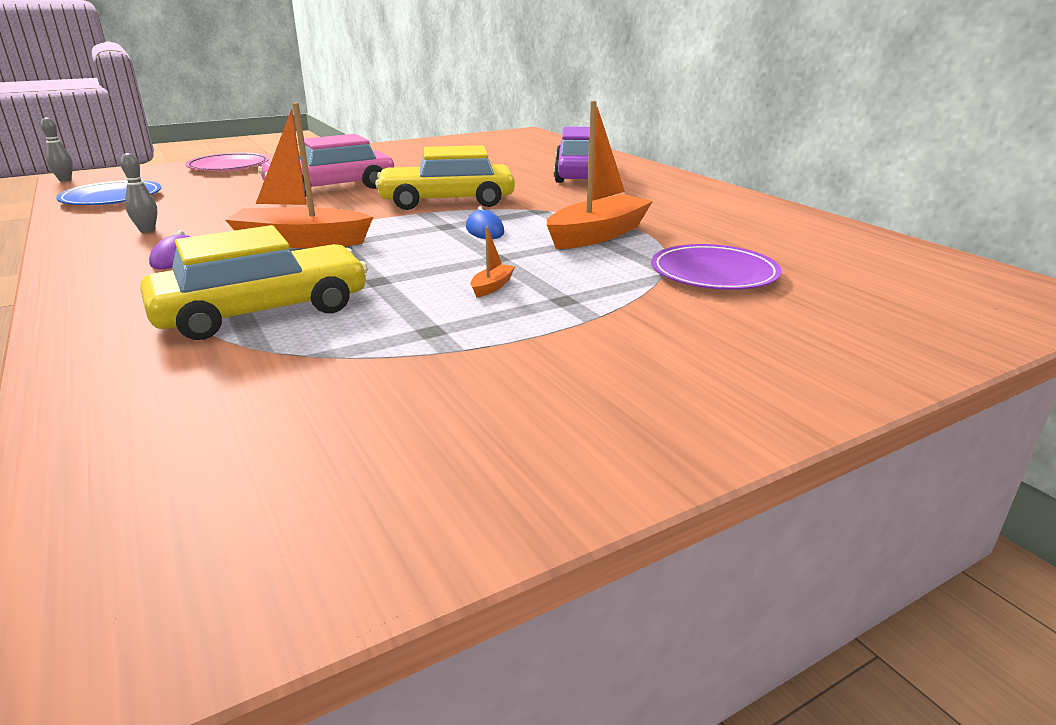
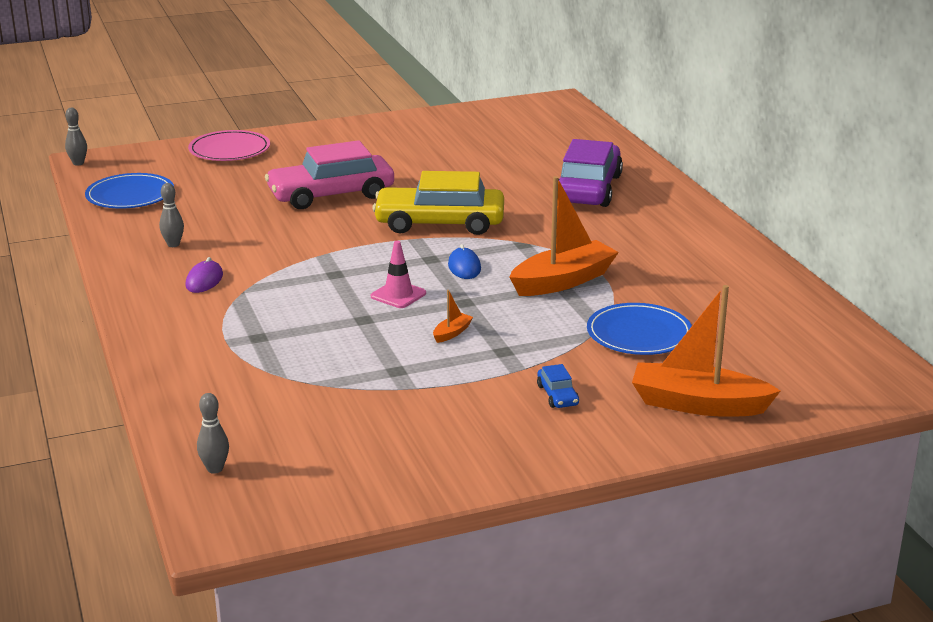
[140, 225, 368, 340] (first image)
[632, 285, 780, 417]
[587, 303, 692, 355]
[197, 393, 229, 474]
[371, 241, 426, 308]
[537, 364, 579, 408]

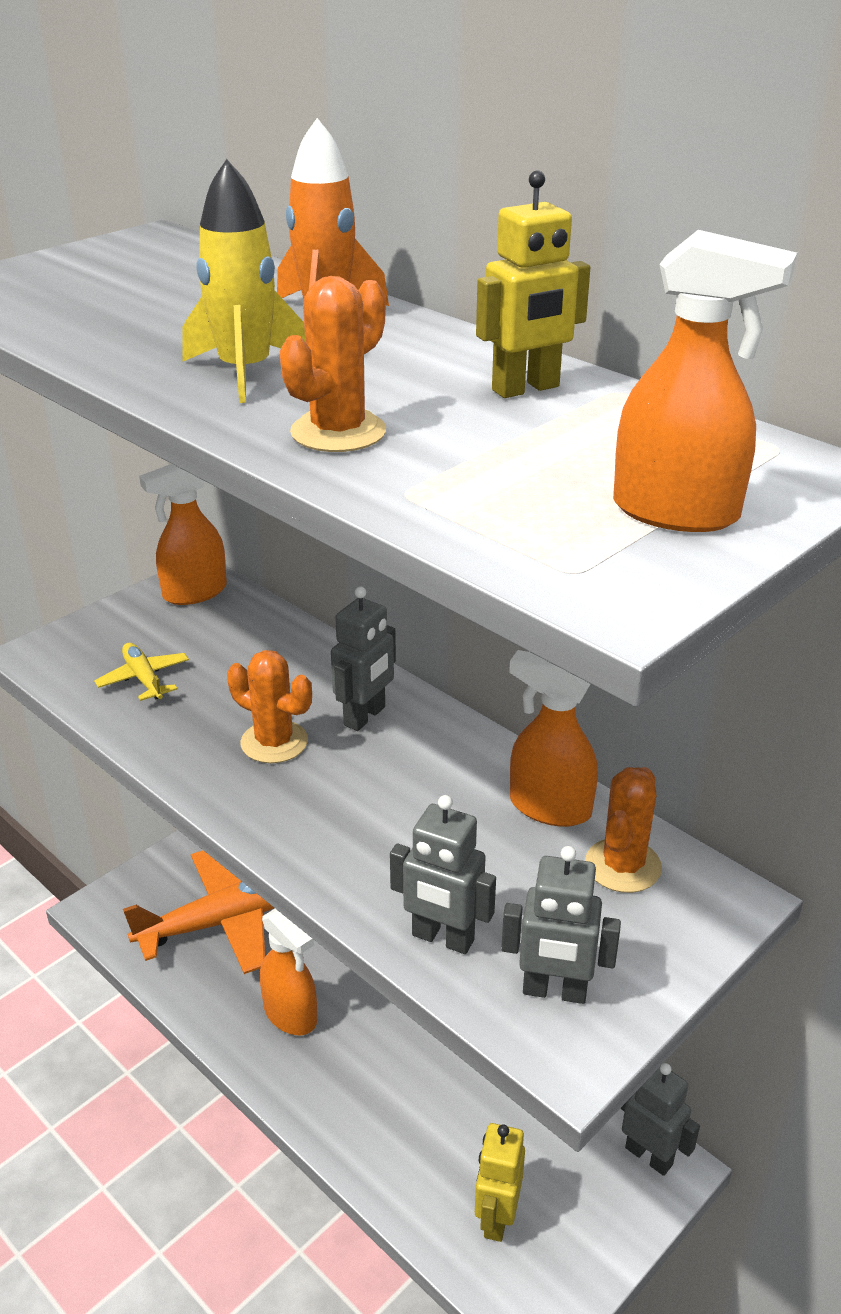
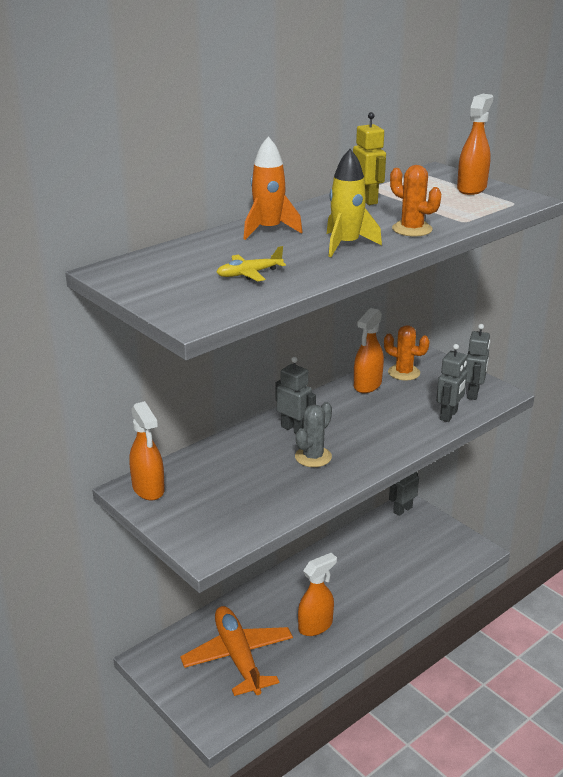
[216, 246, 286, 281]
[295, 402, 332, 467]
[475, 1123, 525, 1242] (first image)

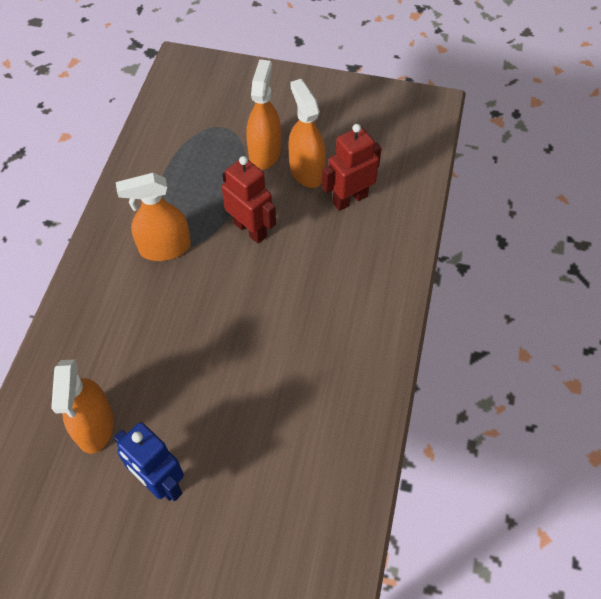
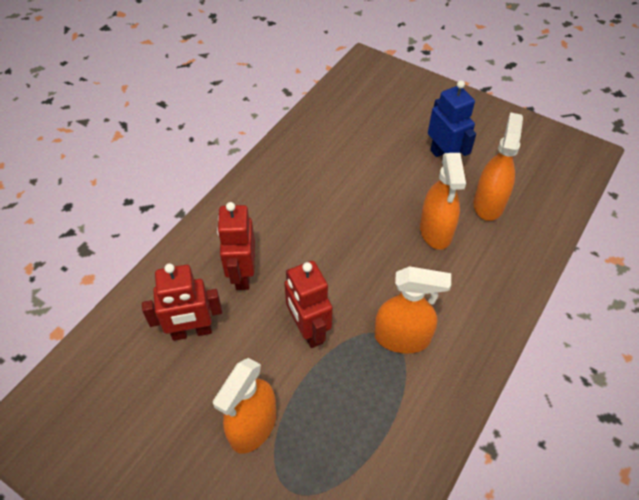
[420, 153, 466, 250]
[217, 202, 255, 290]

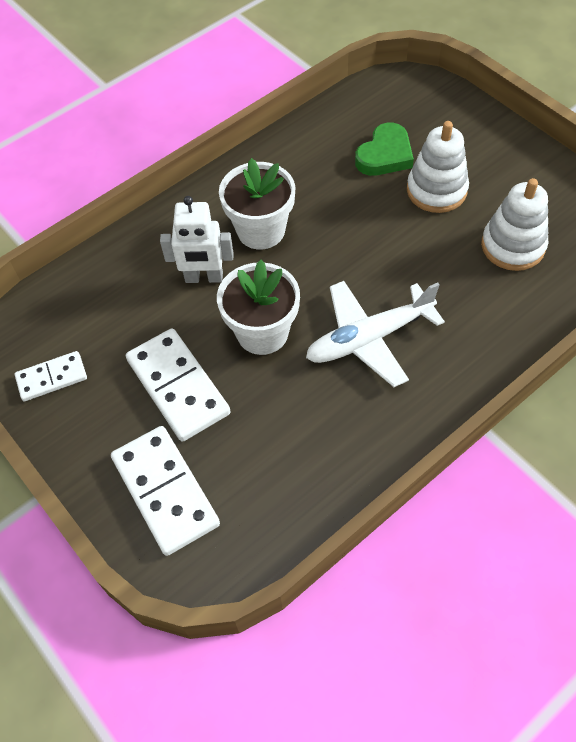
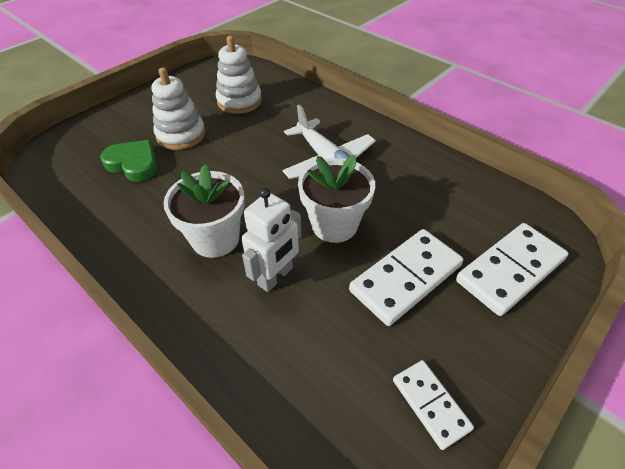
[242, 188, 301, 292]

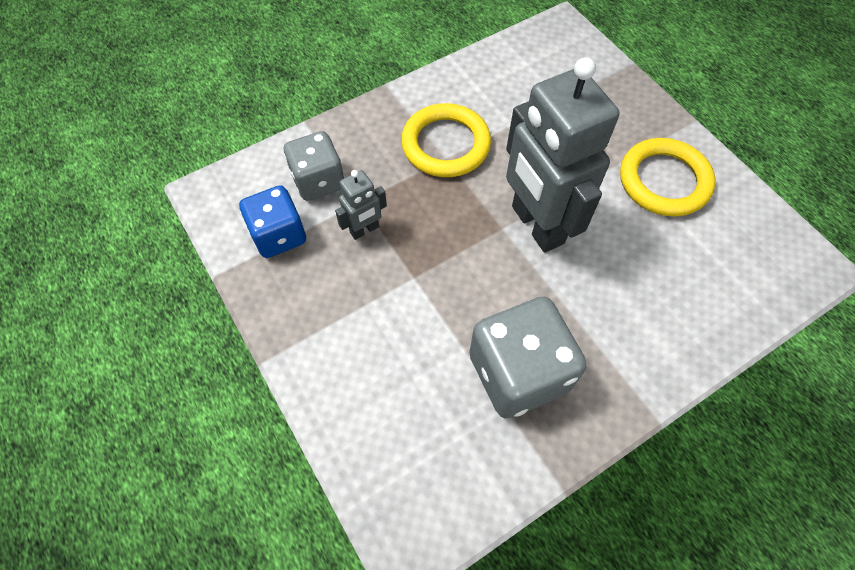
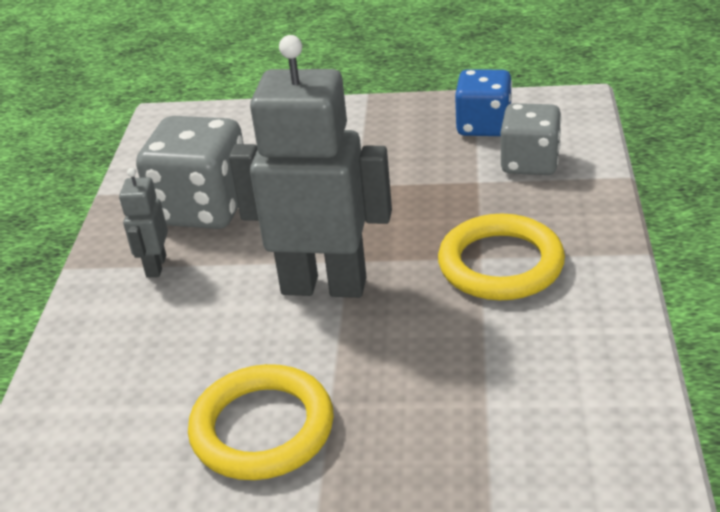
[119, 168, 168, 277]

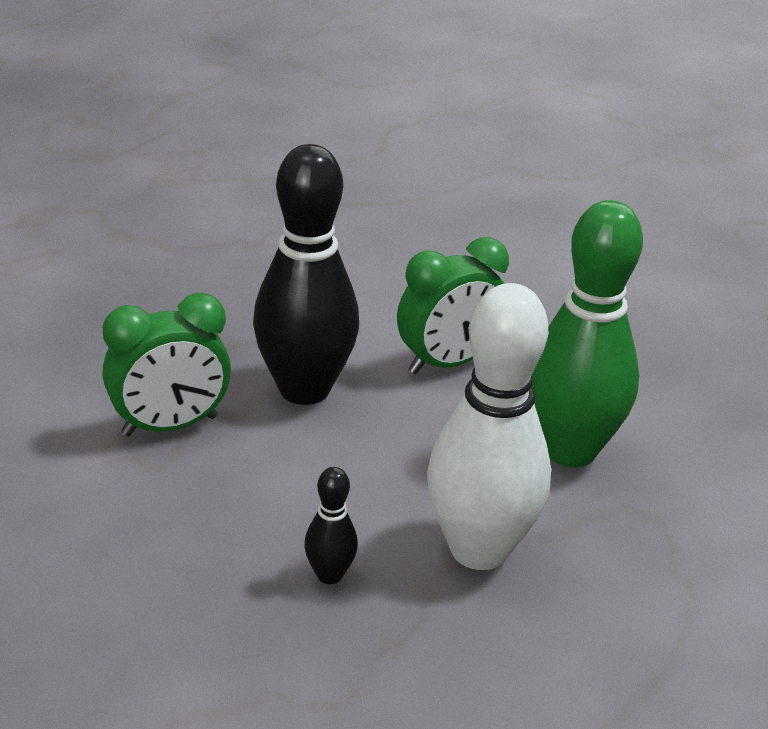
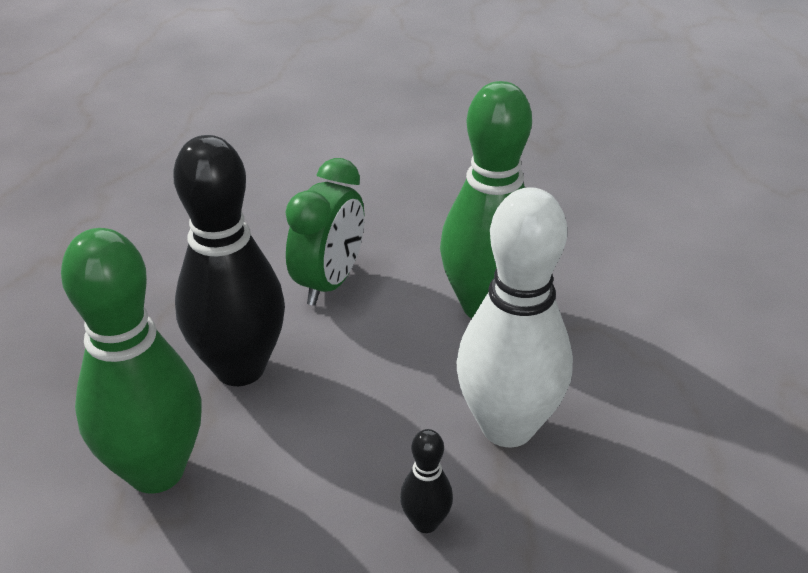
[61, 228, 202, 494]

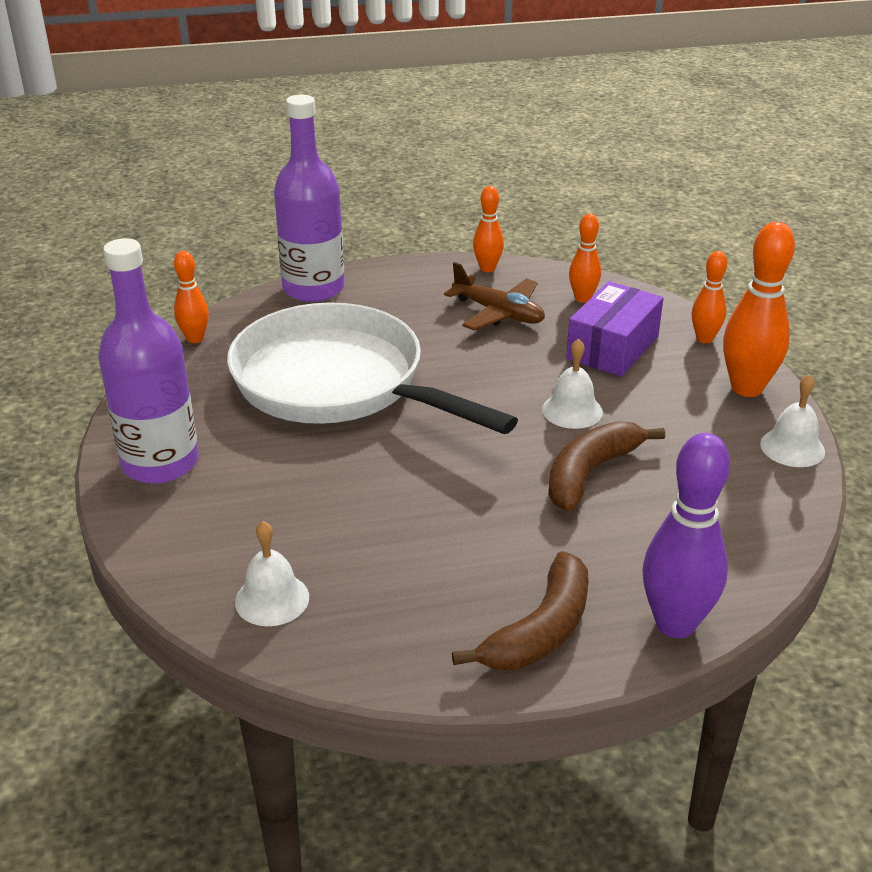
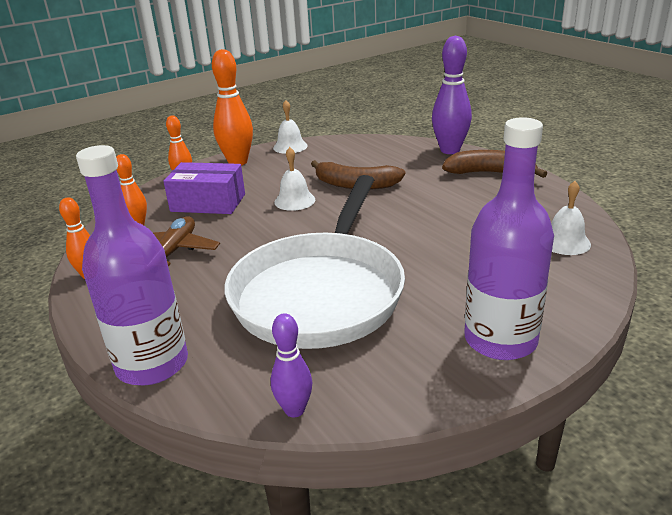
[271, 313, 313, 417]

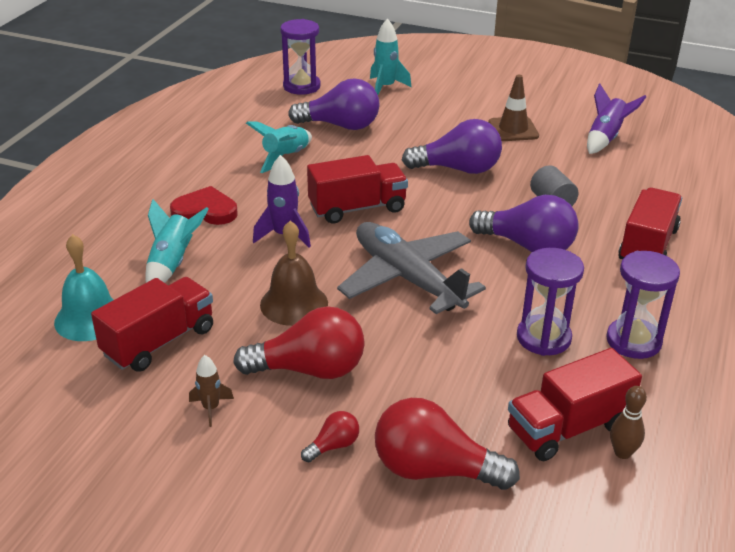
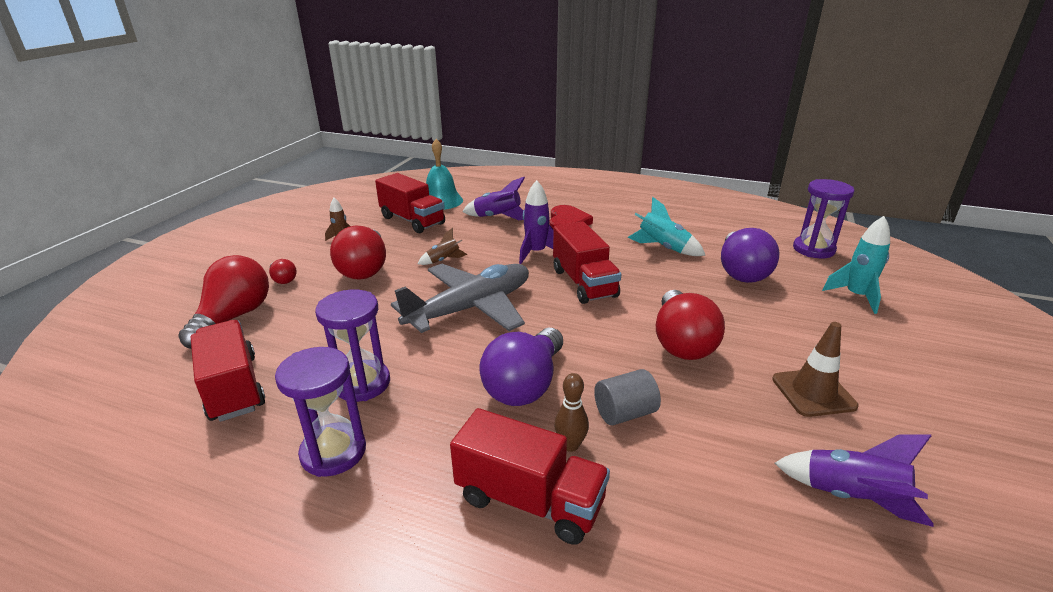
[462, 177, 525, 220]
[418, 228, 467, 265]
[656, 290, 725, 360]
[554, 373, 589, 452]

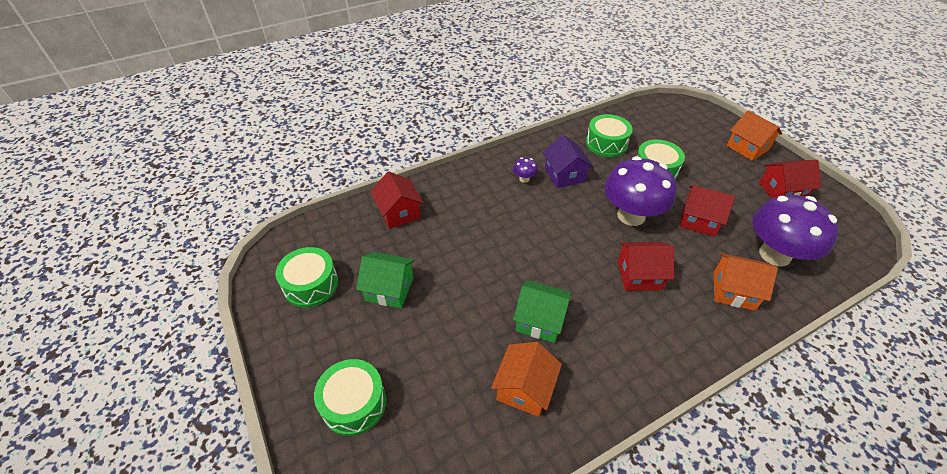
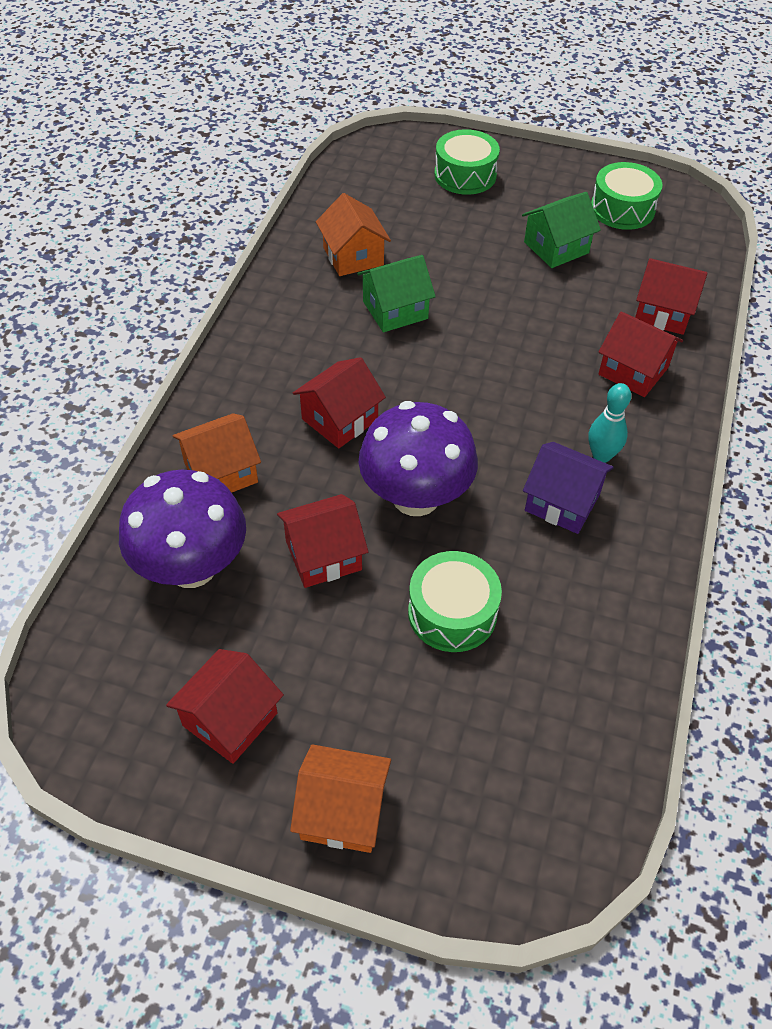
[588, 383, 631, 463]
[586, 114, 633, 157] (first image)
[598, 312, 683, 397]

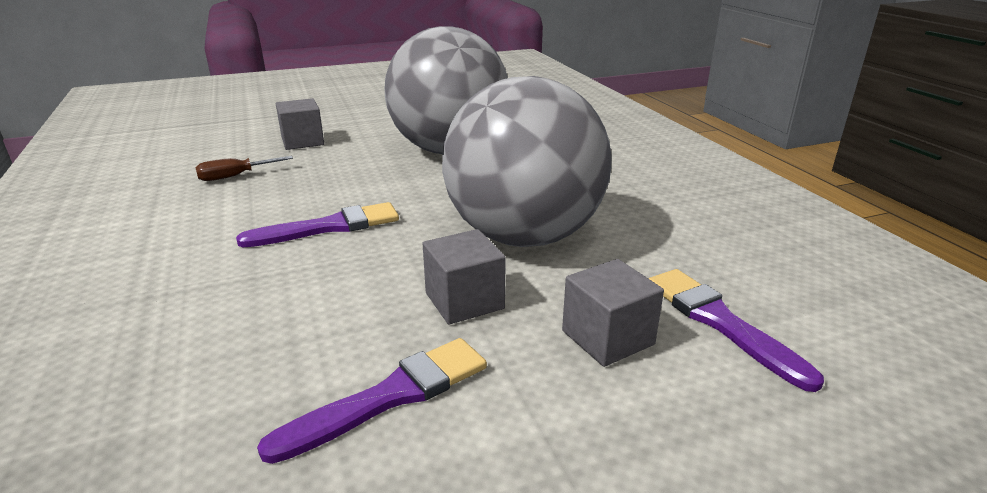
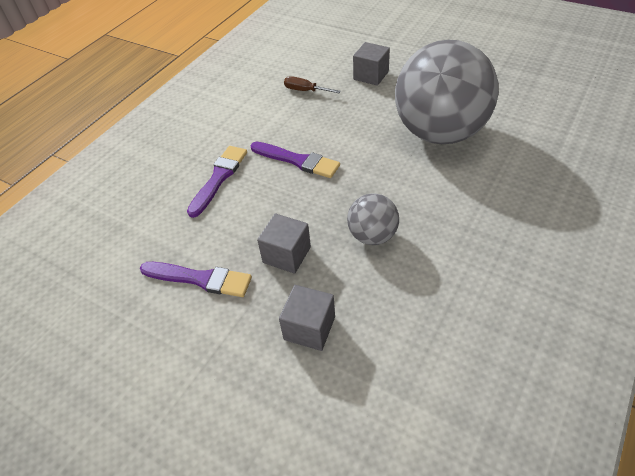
[347, 193, 399, 245]
[187, 146, 247, 218]

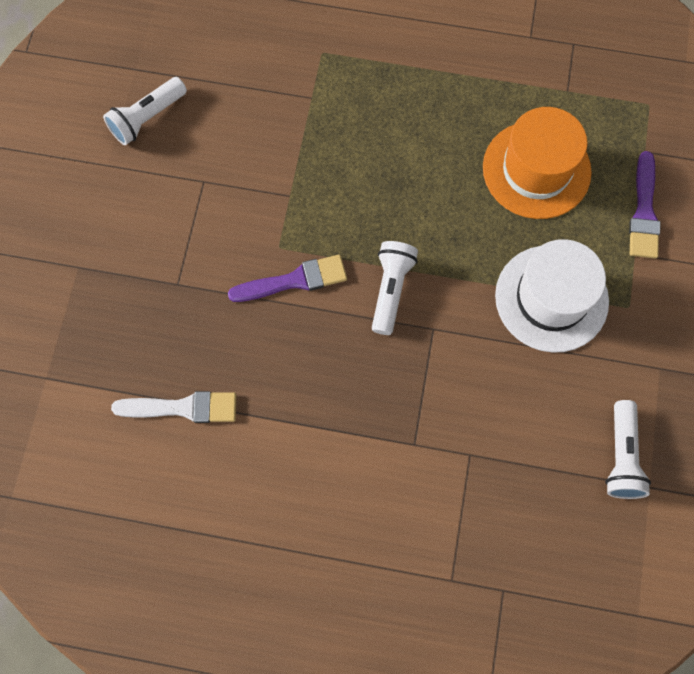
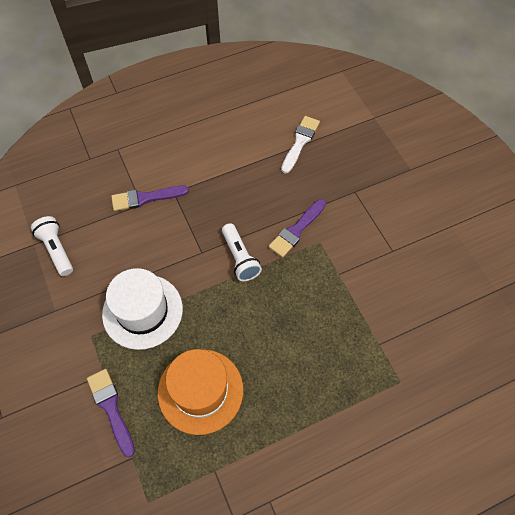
[103, 77, 187, 145] (first image)
[281, 116, 320, 174]
[111, 186, 189, 211]

